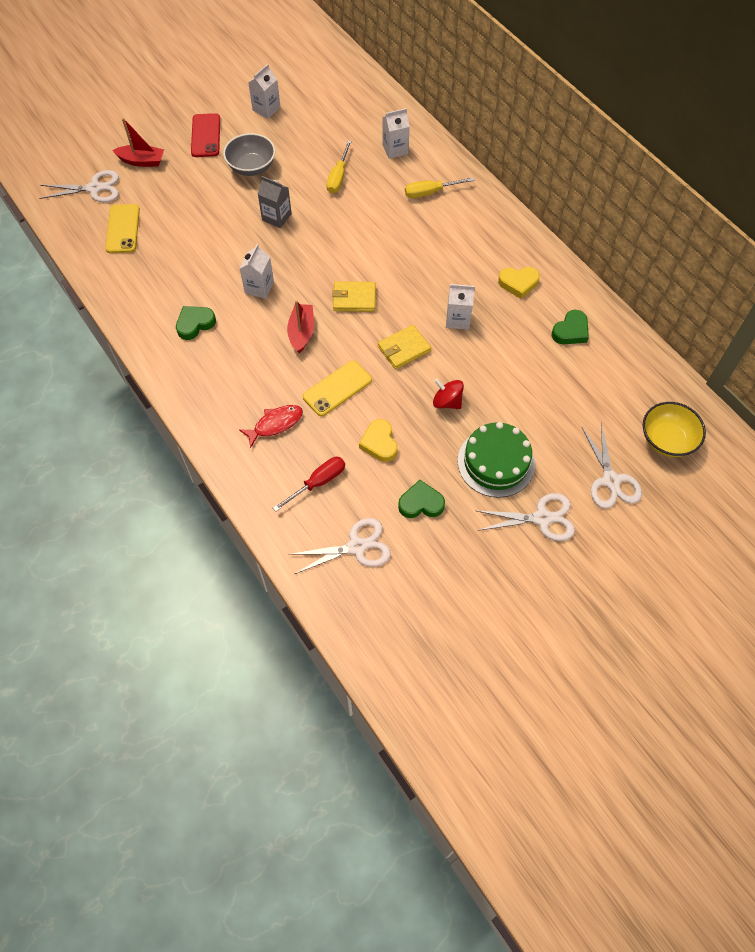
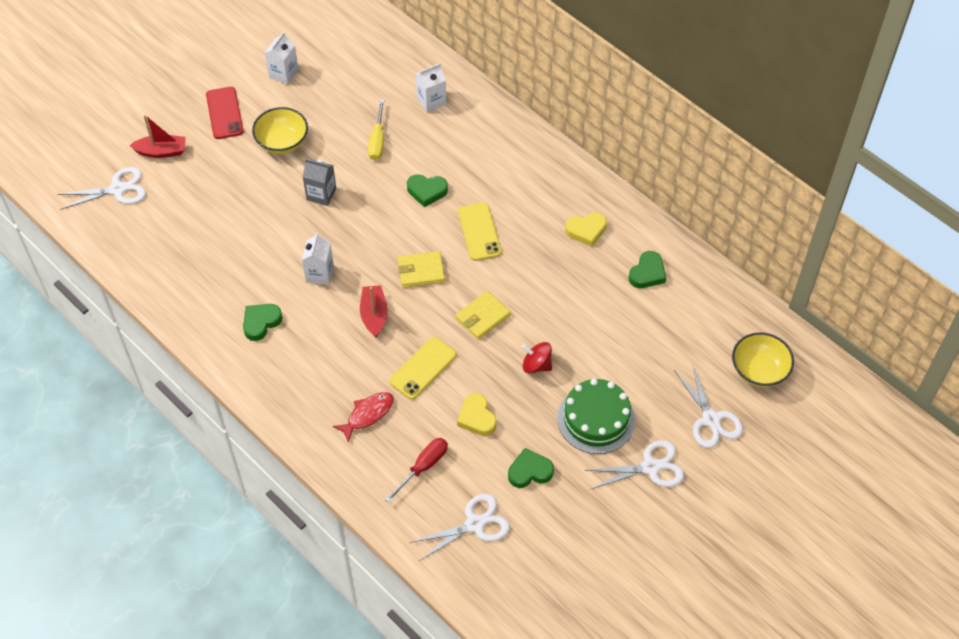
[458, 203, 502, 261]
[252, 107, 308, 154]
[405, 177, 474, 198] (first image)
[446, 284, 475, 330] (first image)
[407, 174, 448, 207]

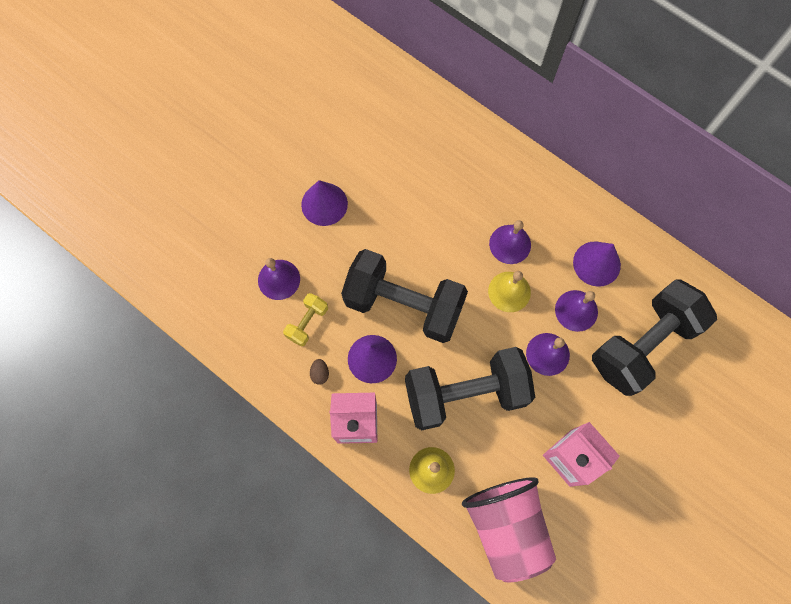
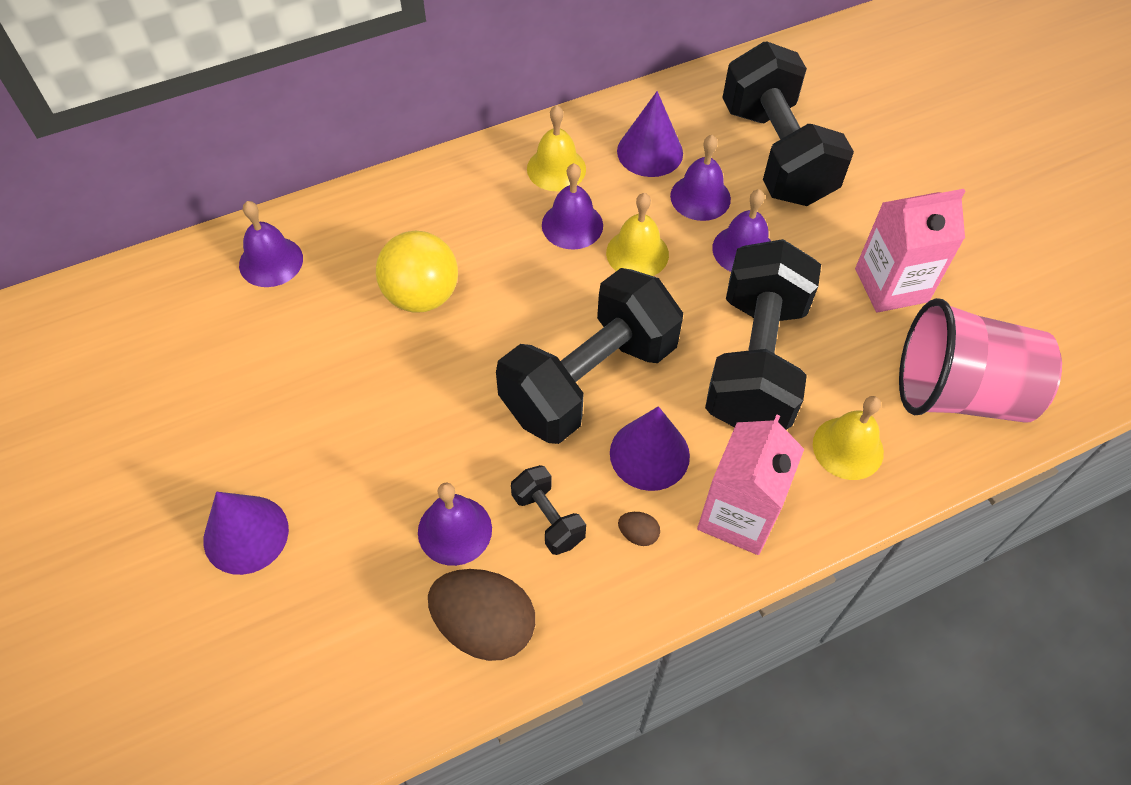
[511, 465, 586, 555]
[203, 492, 289, 575]
[239, 201, 303, 287]
[376, 231, 458, 313]
[428, 569, 535, 661]
[527, 105, 586, 191]

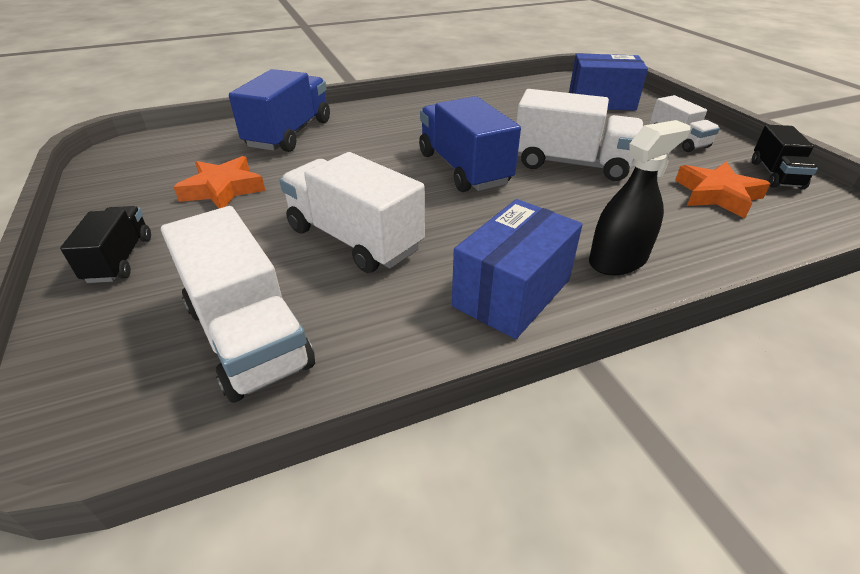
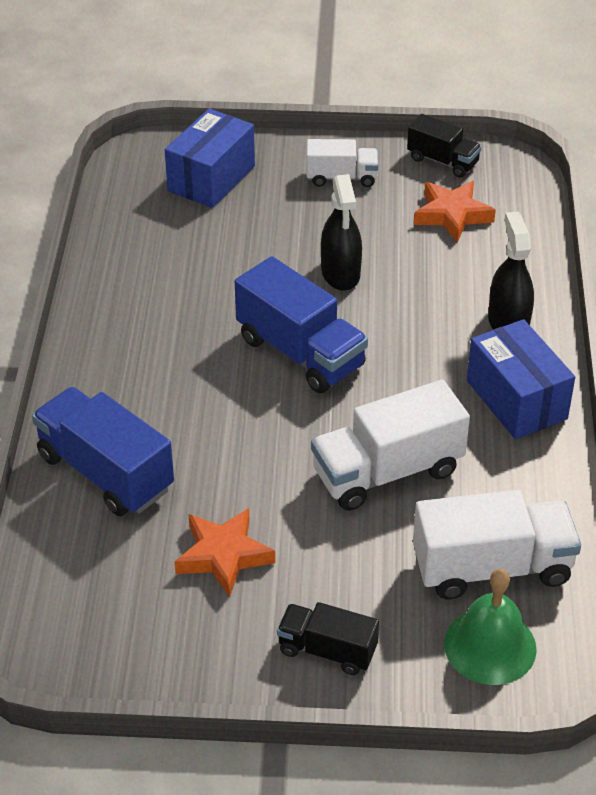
[235, 256, 368, 393]
[321, 174, 362, 291]
[444, 569, 537, 685]

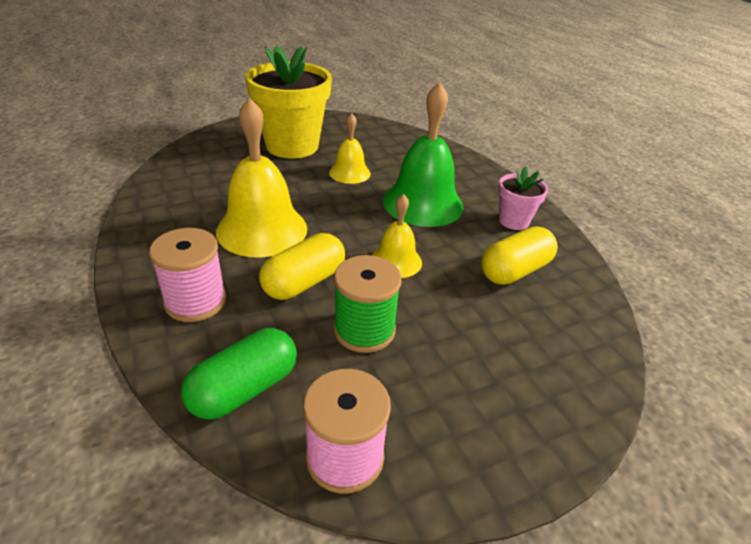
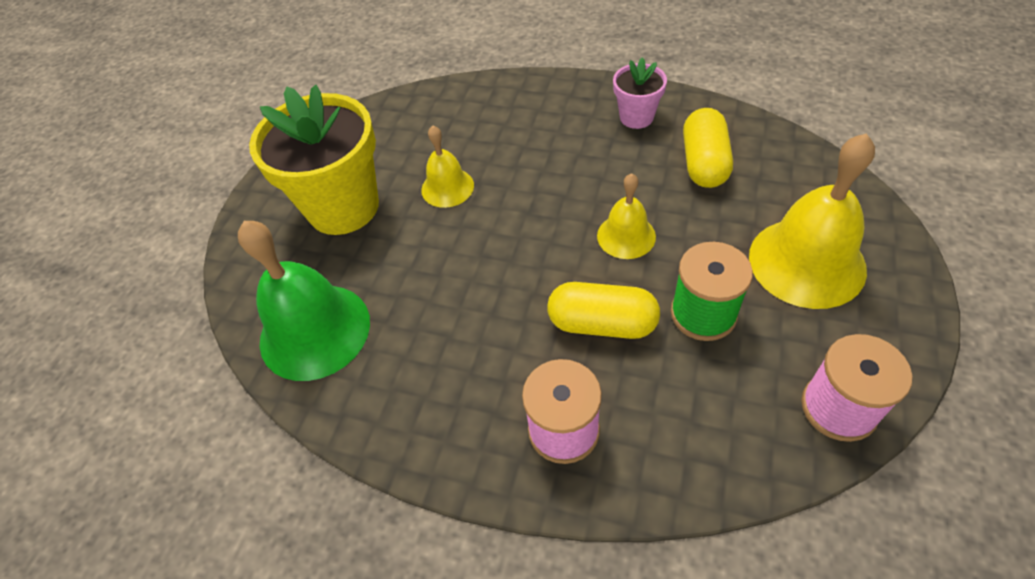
[181, 328, 297, 420] (first image)
[749, 133, 875, 309]
[547, 282, 660, 339]
[238, 221, 370, 381]

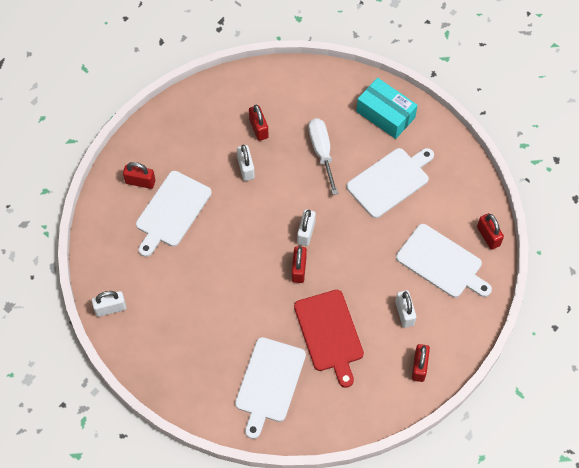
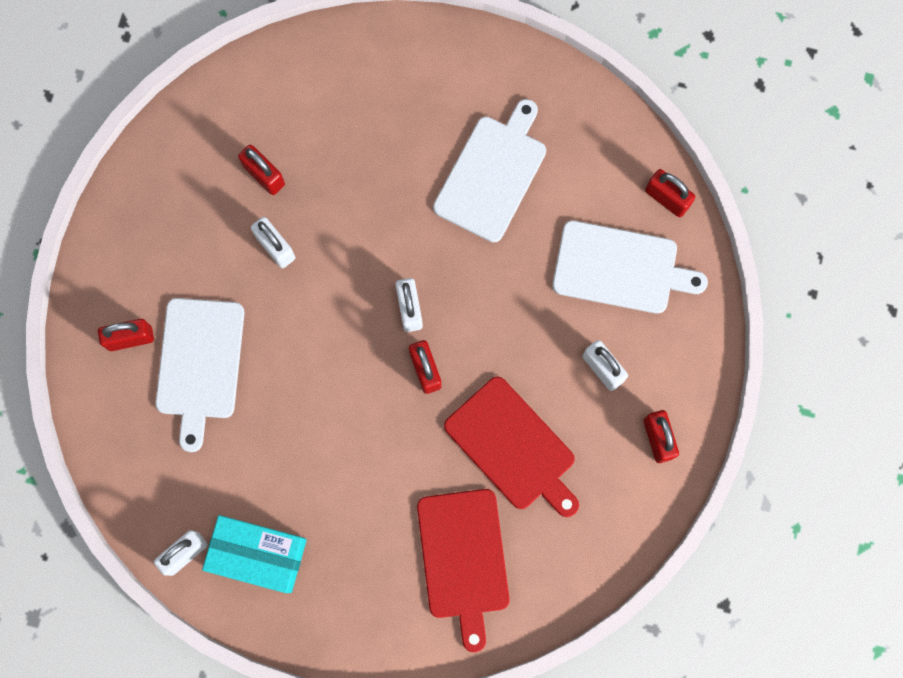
[417, 489, 510, 652]
[308, 118, 338, 195] (first image)
[202, 515, 307, 593]

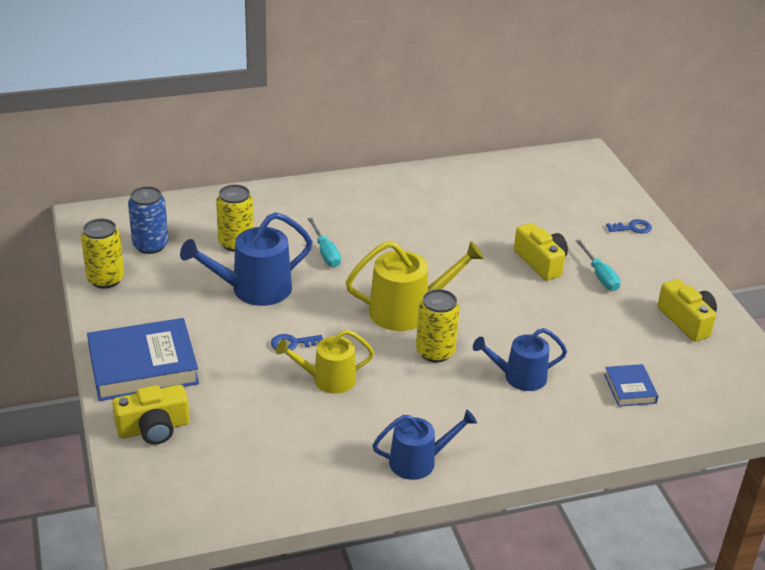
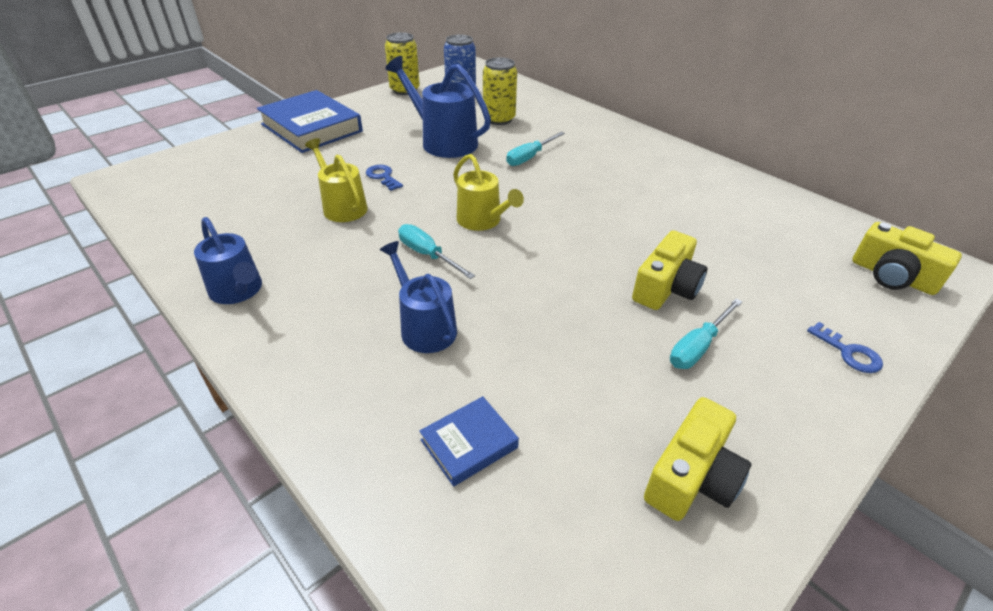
[852, 222, 962, 295]
[453, 154, 524, 231]
[398, 224, 475, 279]

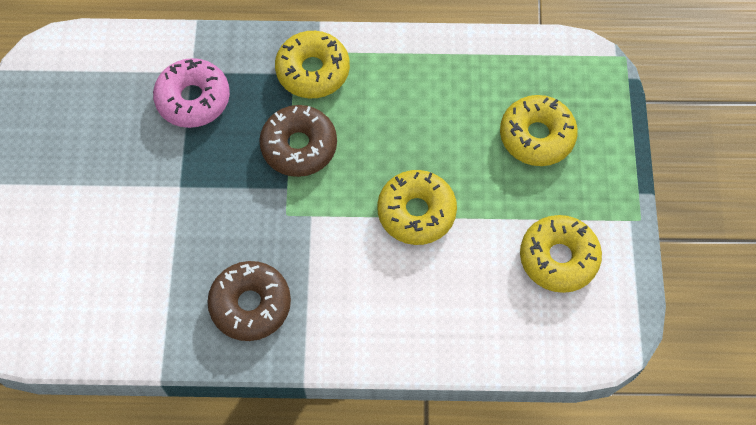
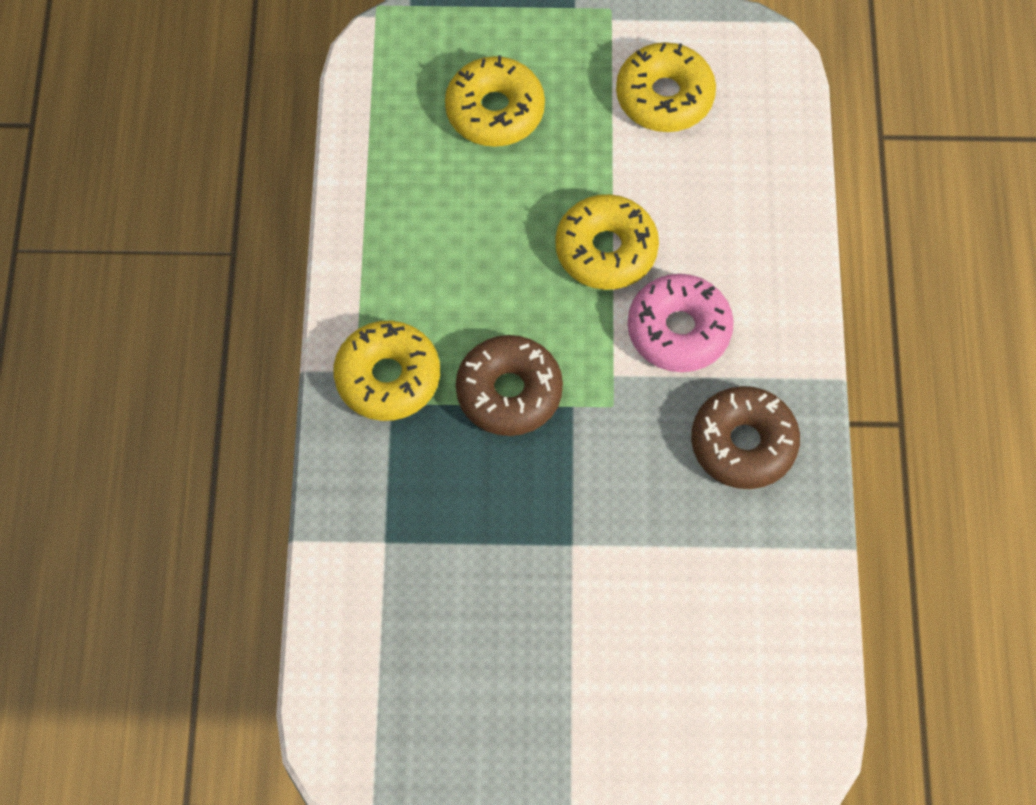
[628, 274, 734, 372]

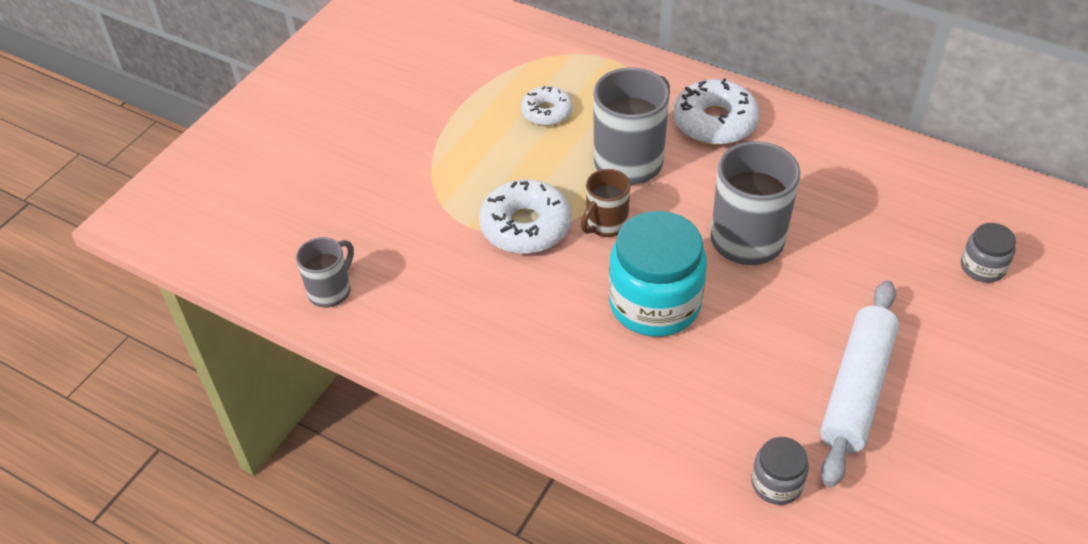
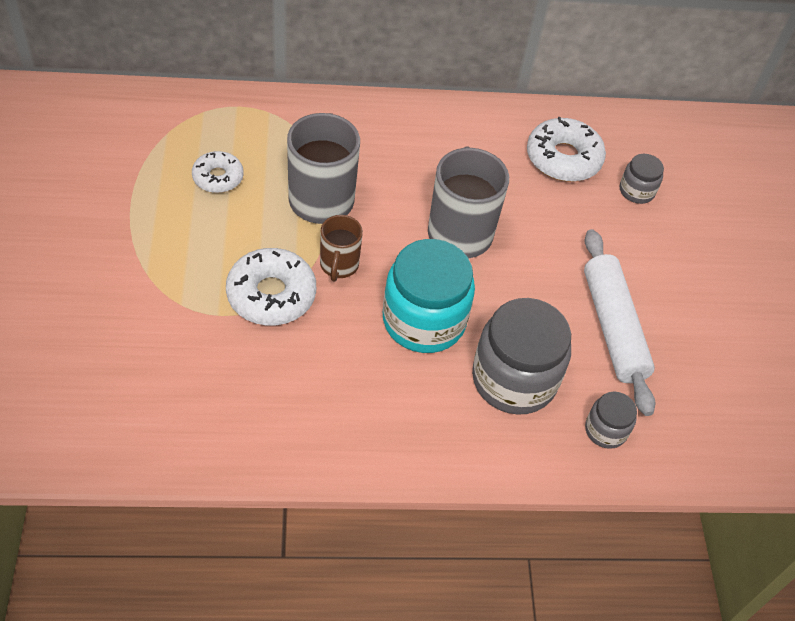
[296, 237, 354, 308] (first image)
[527, 117, 606, 182]
[472, 298, 571, 415]

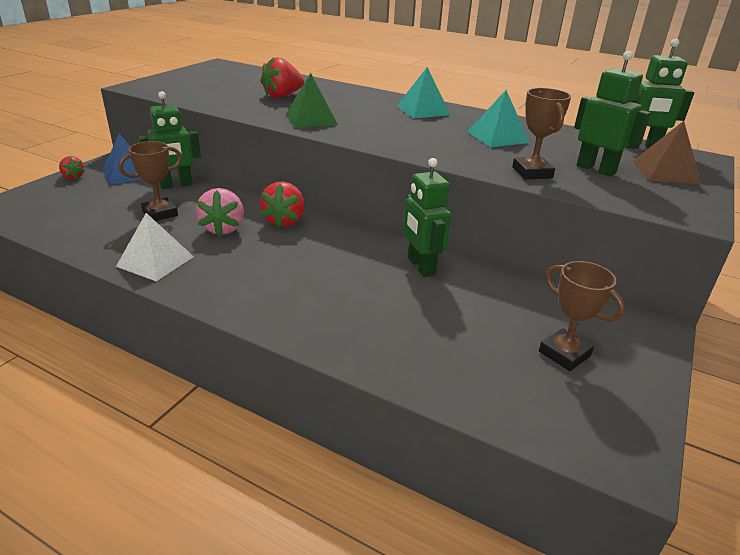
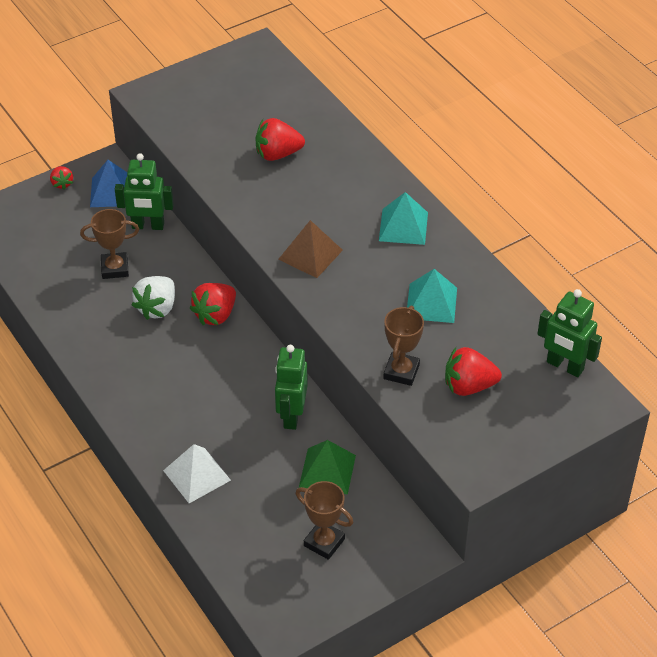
[163, 444, 231, 503]
[132, 276, 175, 320]
[299, 440, 356, 495]
[296, 481, 353, 560]
[445, 347, 502, 396]
[278, 220, 343, 278]

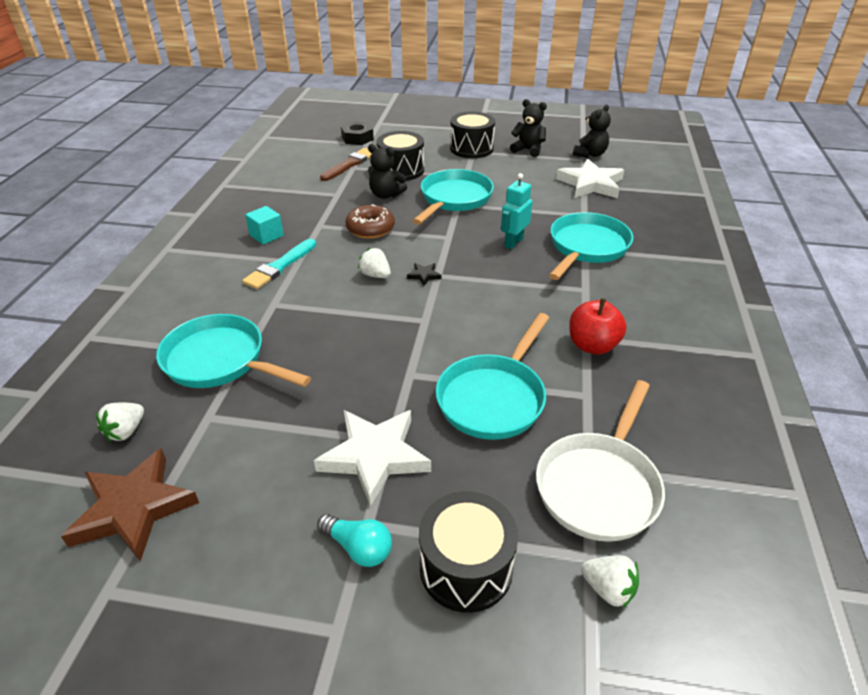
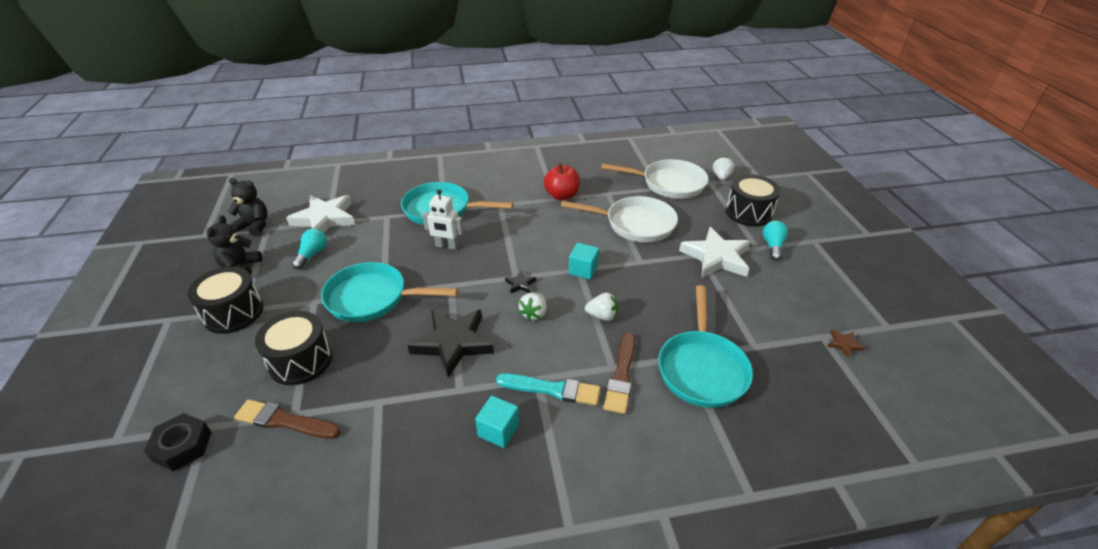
[827, 329, 866, 358]
[585, 292, 618, 321]
[407, 309, 494, 378]
[368, 144, 407, 199] (first image)
[561, 196, 678, 243]
[422, 189, 464, 250]
[292, 229, 327, 269]
[569, 243, 599, 279]
[603, 333, 635, 414]

